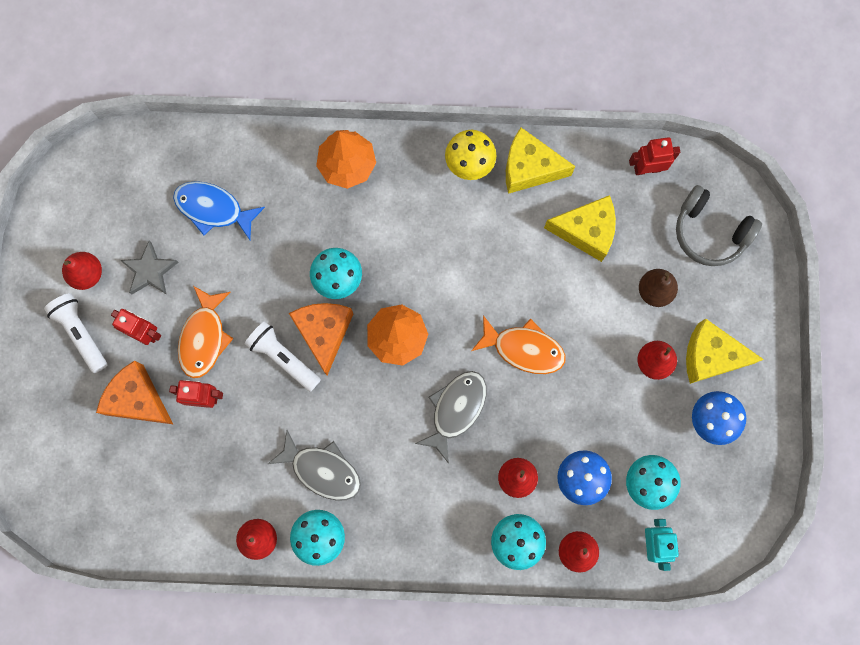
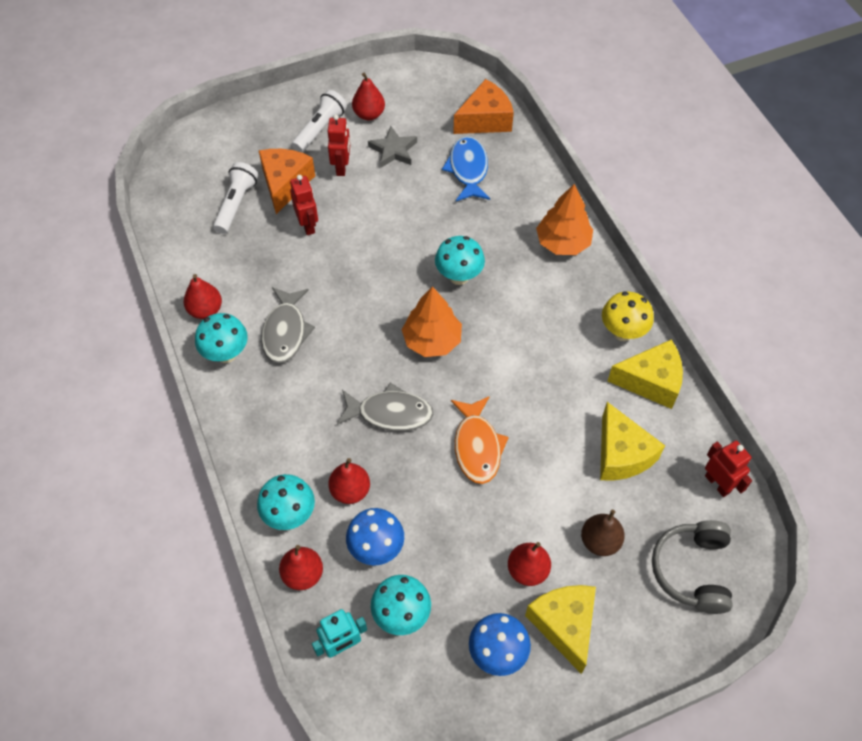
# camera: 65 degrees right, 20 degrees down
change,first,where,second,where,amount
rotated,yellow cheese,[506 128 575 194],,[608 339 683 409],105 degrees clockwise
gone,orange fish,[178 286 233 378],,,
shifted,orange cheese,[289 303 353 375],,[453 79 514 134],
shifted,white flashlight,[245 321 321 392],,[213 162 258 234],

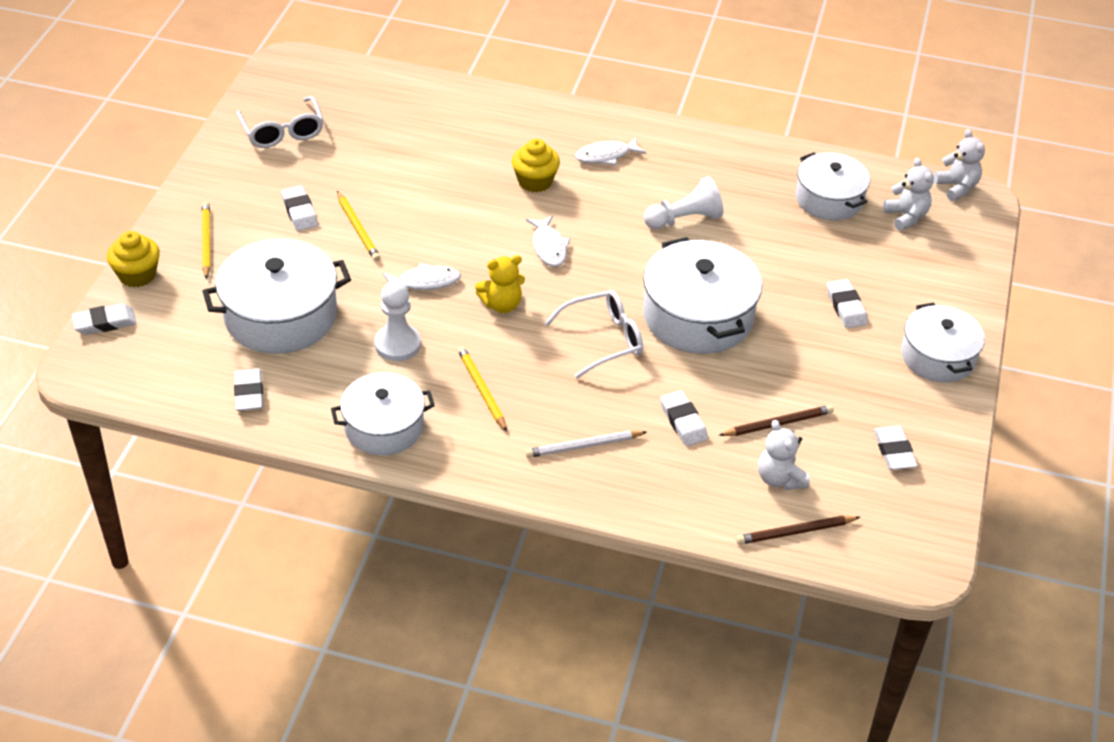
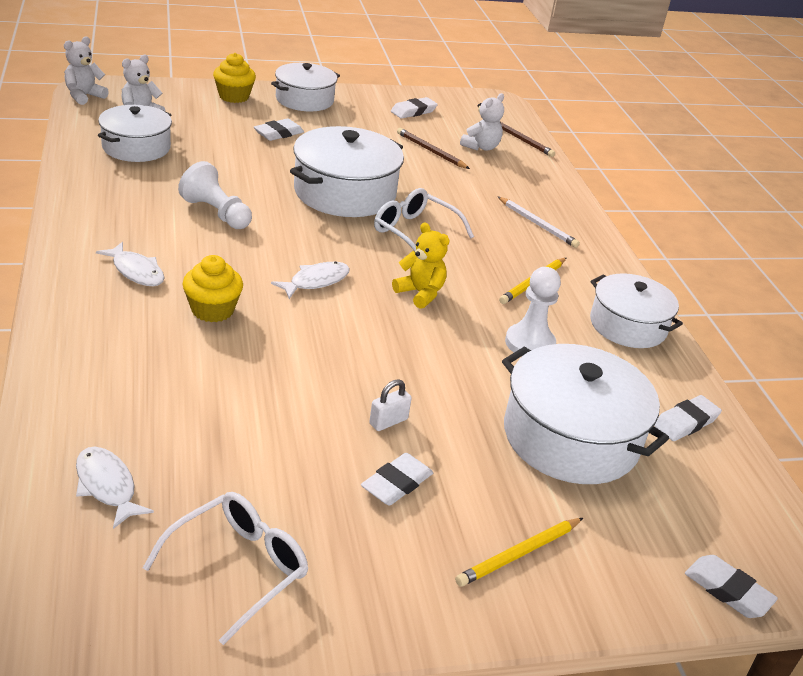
# camera: 120 degrees left, 10 degrees down
change,first,where,second,where,amount
swapped,yellow pencil,[337 191 380 261],white padlock,[369 379 412 431],
shifted,yellow cupcake,[107 231 160 287],,[213 53 256 103],
shifted,white fish,[383 263 461 290],,[76 447 154 529],
gone,white eraser,[660 390 708 446],,,

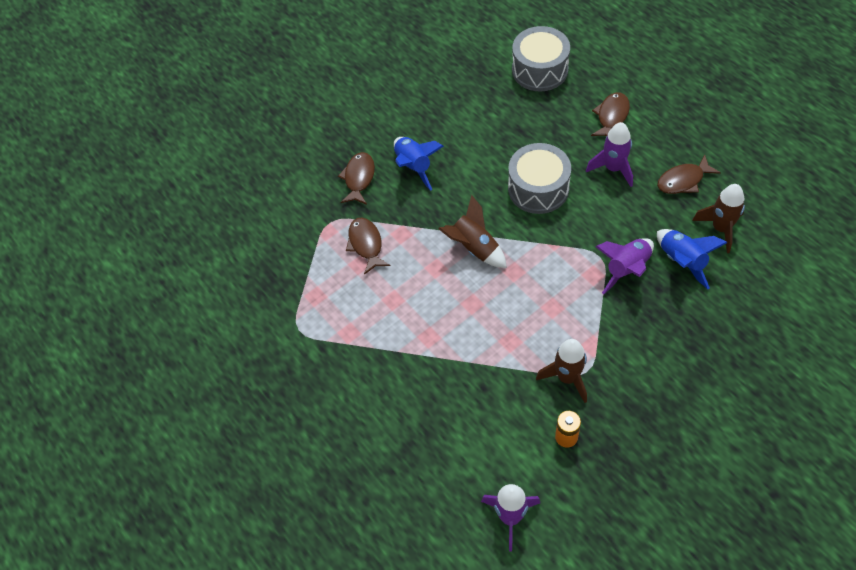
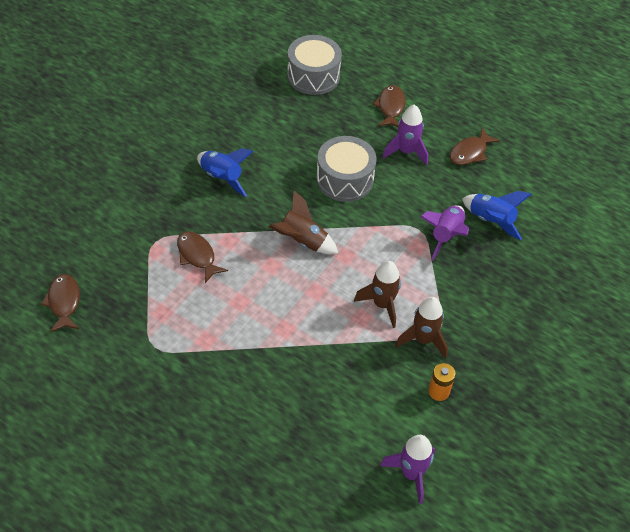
# camera: 25 degrees left, 5 degrees down
change,first,where,second,where,amount
shifted,brown fish,[338 152 375 205],,[41 274 80 332],
shifted,brown rocket,[692 184 745 253],,[354 261 401 328],

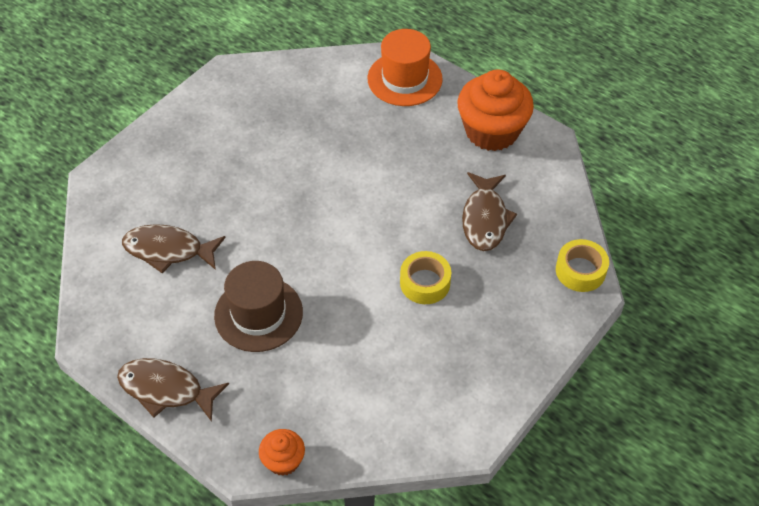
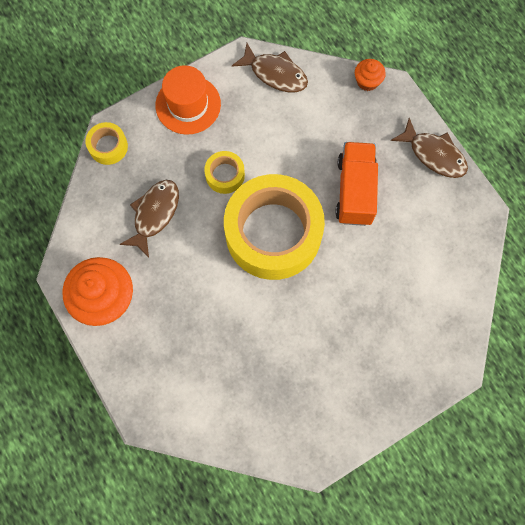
# camera: 160 degrees left, 20 degrees up
change,first,where,second,where,amount
shifted,orange hat,[368 29 443 106],,[155 65 221 135],
shifted,brown fish,[122 224 226 273],,[232 43 308 92],
swapped,brown hat,[214 261 303 352],orange truck,[335 142 378 226],
new,,,yellow tape,[224 174 325 280],

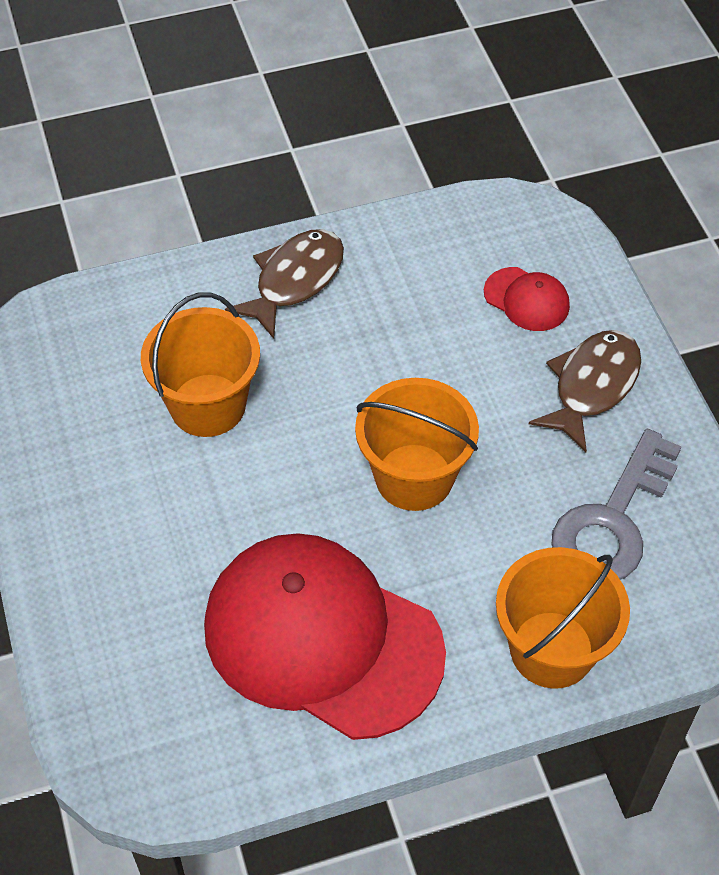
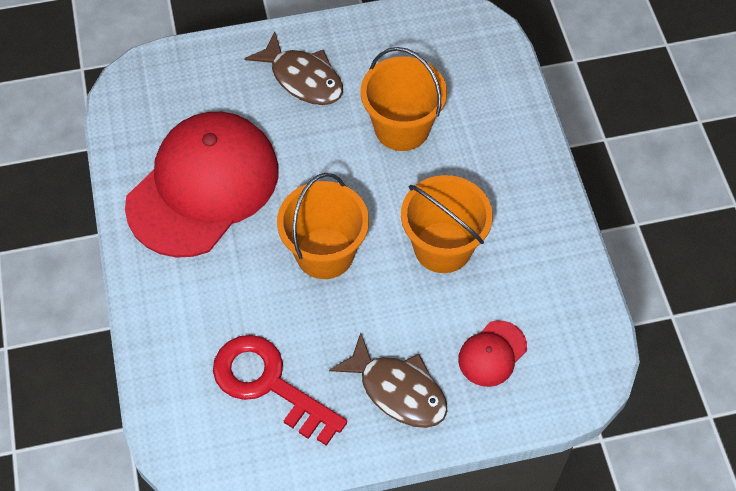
# camera: 95 degrees right, 5 degrees up
change,first,where,second,where,amount
shifted,brown fish,[225 229 344 339],,[244 32 343 105],
repainted,grey key,[551 429 682 580],red key,[213 335 347 446],
shifted,orange bucket,[496 547 630 689],,[401 175 493 273],

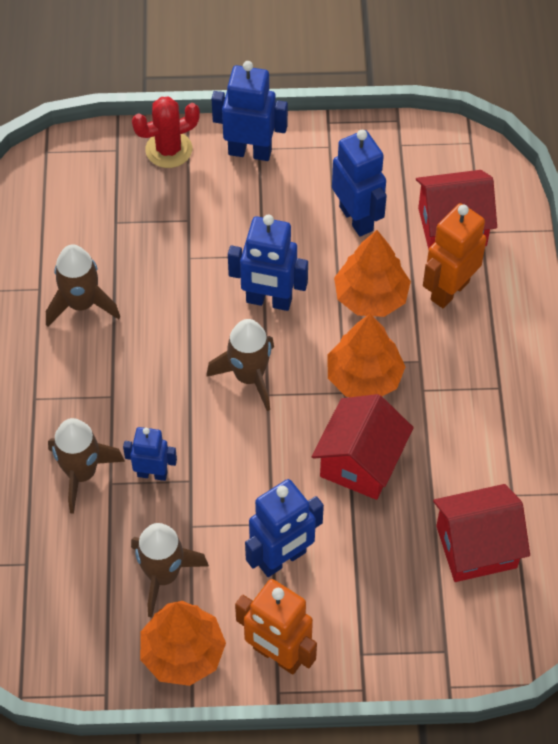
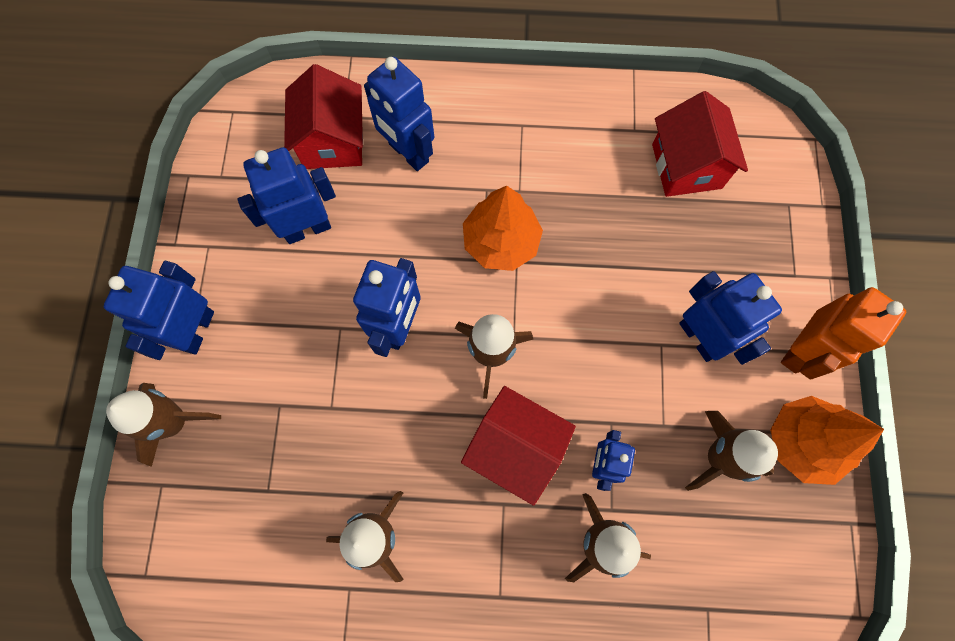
# camera: 85 degrees left, 15 degrees up
change,first,where,second,where,amount
swapped,red cactus,[132 97 200 168],brown rocket,[106 383 221 467],
repainted,orange robot,[423 203 487 308],blue robot,[364 57 434 171],
gone,orange tree,[334 230 411 317],,,
shifted,red house,[312 394 414 500],,[461 386 576 506],

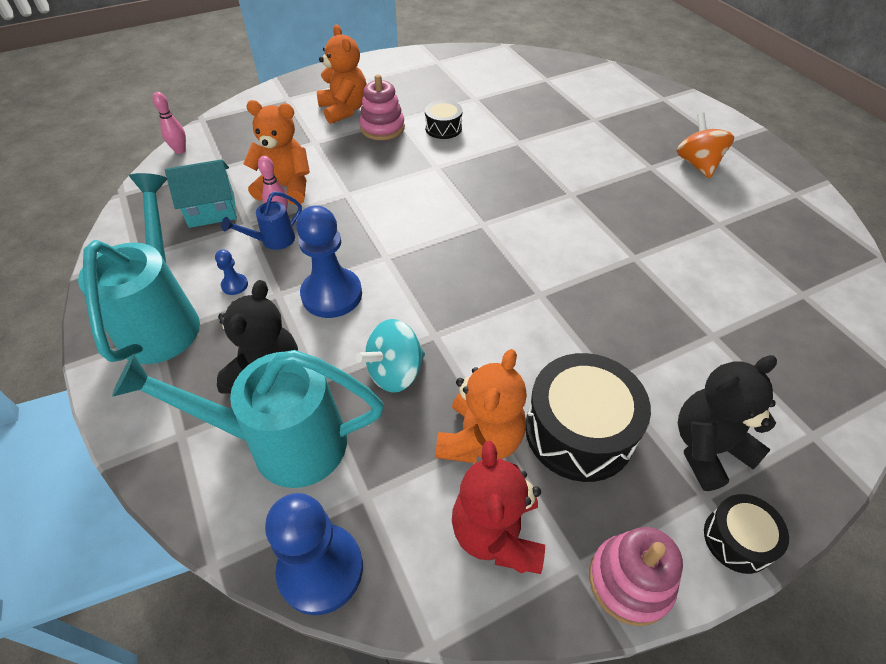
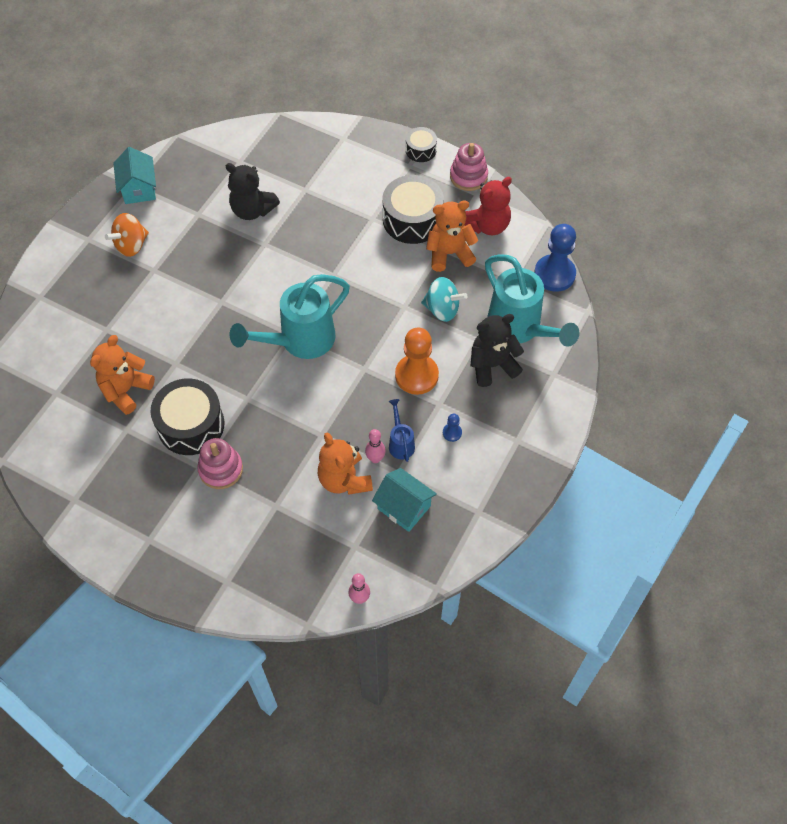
# camera: 125 degrees left, 10 degrees up
change,first,where,second,where,amount
shifted,orange teddy bear,[317 24 367 124],,[90 335 155 415],
scaled,black drum,[425 100 462 139],,[150 378 225 455],x1.86
shifted,turquoise watering can,[78 173 200 364],,[230 274 350 359],
rotated,blue watering can,[221 191 302 250],,[389 399 415 462],120 degrees counterclockwise
repainted,blue pawn,[296 205 362 318],orange pawn,[395 328 439 395],
shifted,black teddy bear,[678 355 777 491],,[226 163 280 220],
new,,,turquoise house,[113 147 156 204],

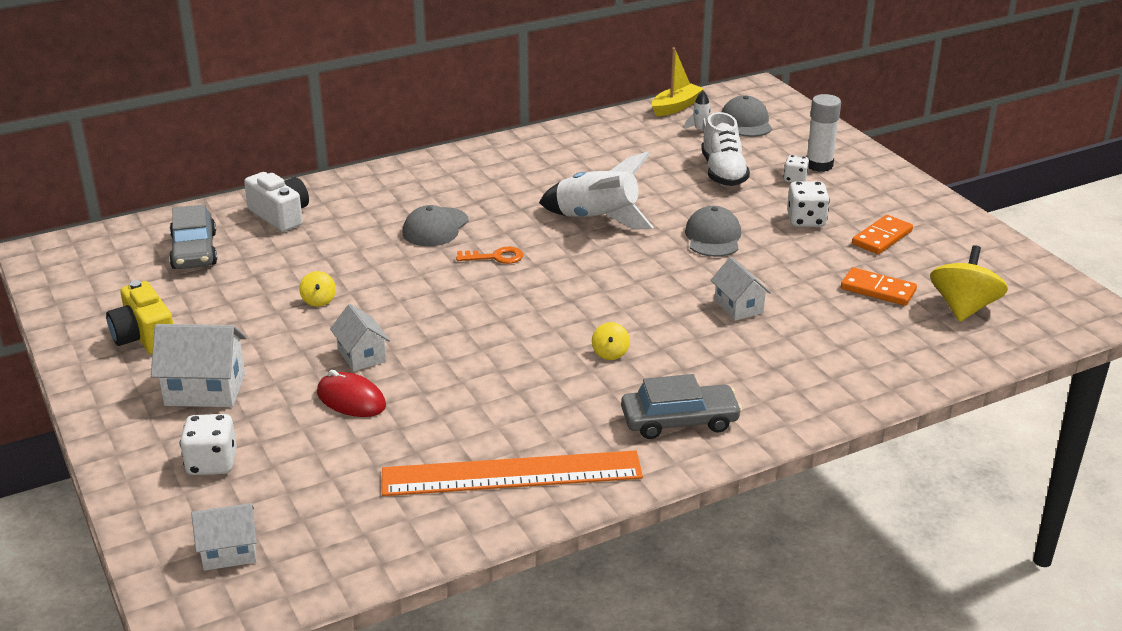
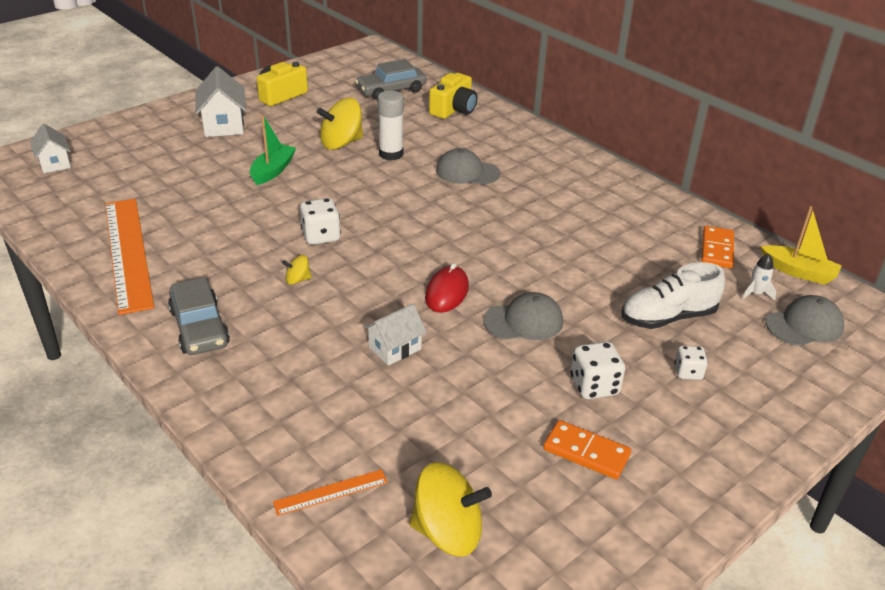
# camera: 75 degrees right, 5 degrees up
change,first,where,second,where,amount
shifted,white glue stick,[806 94 841 172],,[377 91 404 161],
gone,white rocket,[539 151 654 229],,,
repainted,white camera,[244 172 309 232],yellow camera,[429 73 477 119],
gone,orange key,[456 247 523 264],,,
shifted,orange domino,[841 267 917 306],,[701 226 734 268],
scaled,yellow spinning top,[299 271 336 307],,[317 98 363 150],x2.09
swapped,white house,[330 304 390 371],green boat,[250 115 296 185],
shifted,red mouse,[317 370 386 417],,[425 263 469 313],
shifted,white dice,[180 414 237 475],,[300 198 341 245],
new,,,orange ruler,[273 469 388 516],

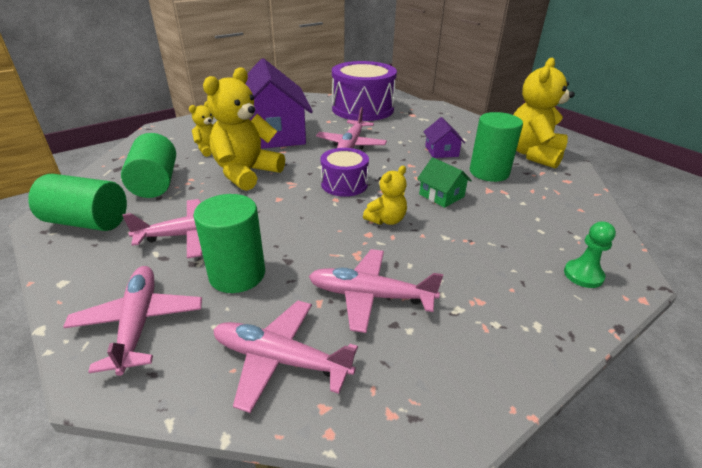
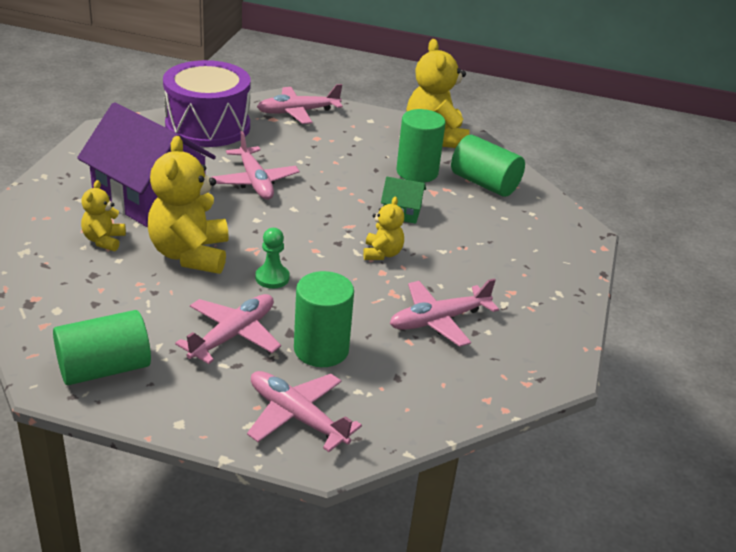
# camera: 40 degrees left, 0 degrees up
change,first,where,second,where,amount
gone,purple house,[423 117 465 158],,,
shifted,green cylinder,[121 133 176 198],,[451 135 525 197],
gone,purple drum,[320 148 369 197],,,
shifted,green pawn,[564 221 616 288],,[255 228 290 289],
shifted,pink plane,[213 301 358 413],,[257 84 343 124],

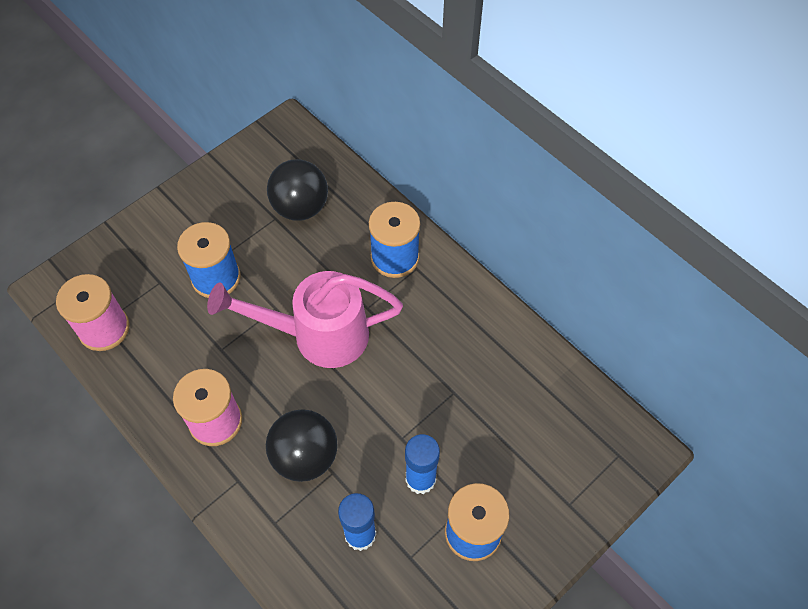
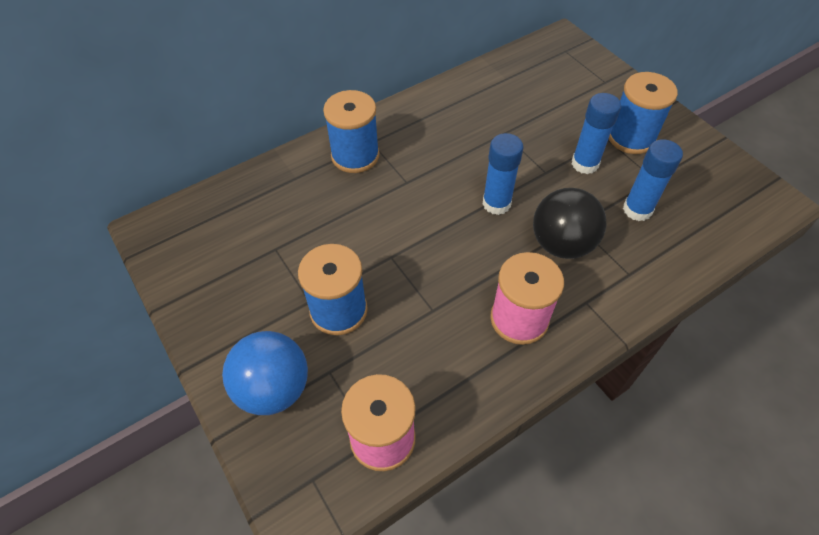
# camera: 80 degrees left, 5 degrees down
change,first,where,second,where,amount
gone,black ball,[267 159 328 221],,,
gone,pink watering can,[207 271 403 368],,,
new,,,blue glue stick,[482 133 523 215],
new,,,blue ball,[222 331 308 415],

